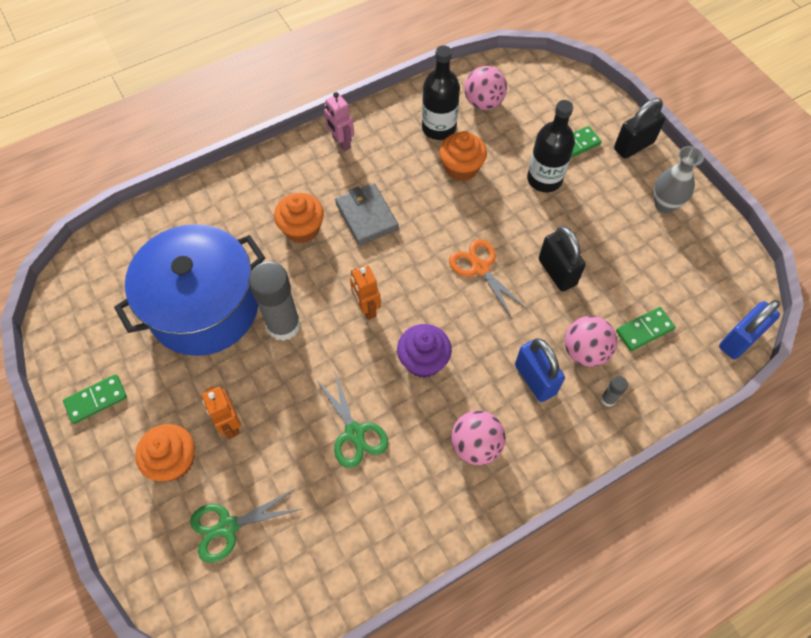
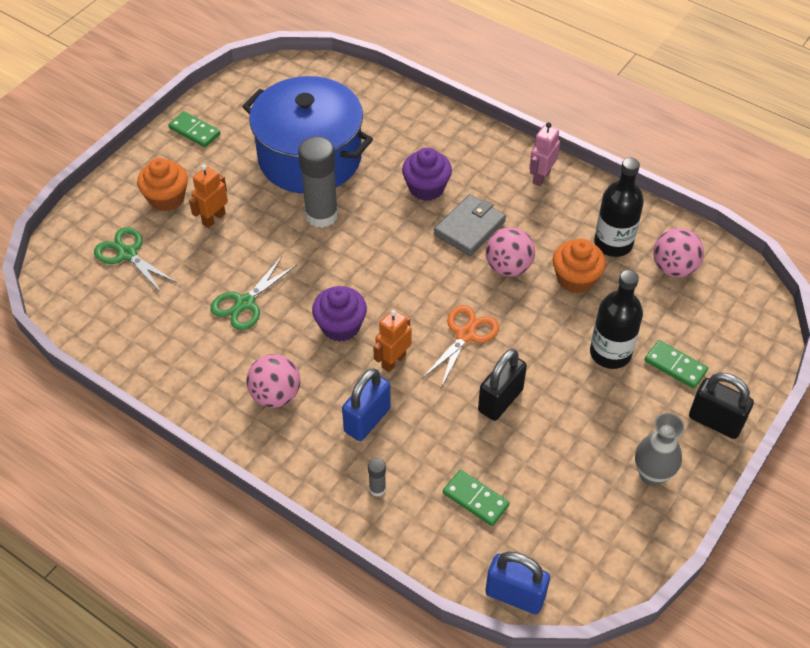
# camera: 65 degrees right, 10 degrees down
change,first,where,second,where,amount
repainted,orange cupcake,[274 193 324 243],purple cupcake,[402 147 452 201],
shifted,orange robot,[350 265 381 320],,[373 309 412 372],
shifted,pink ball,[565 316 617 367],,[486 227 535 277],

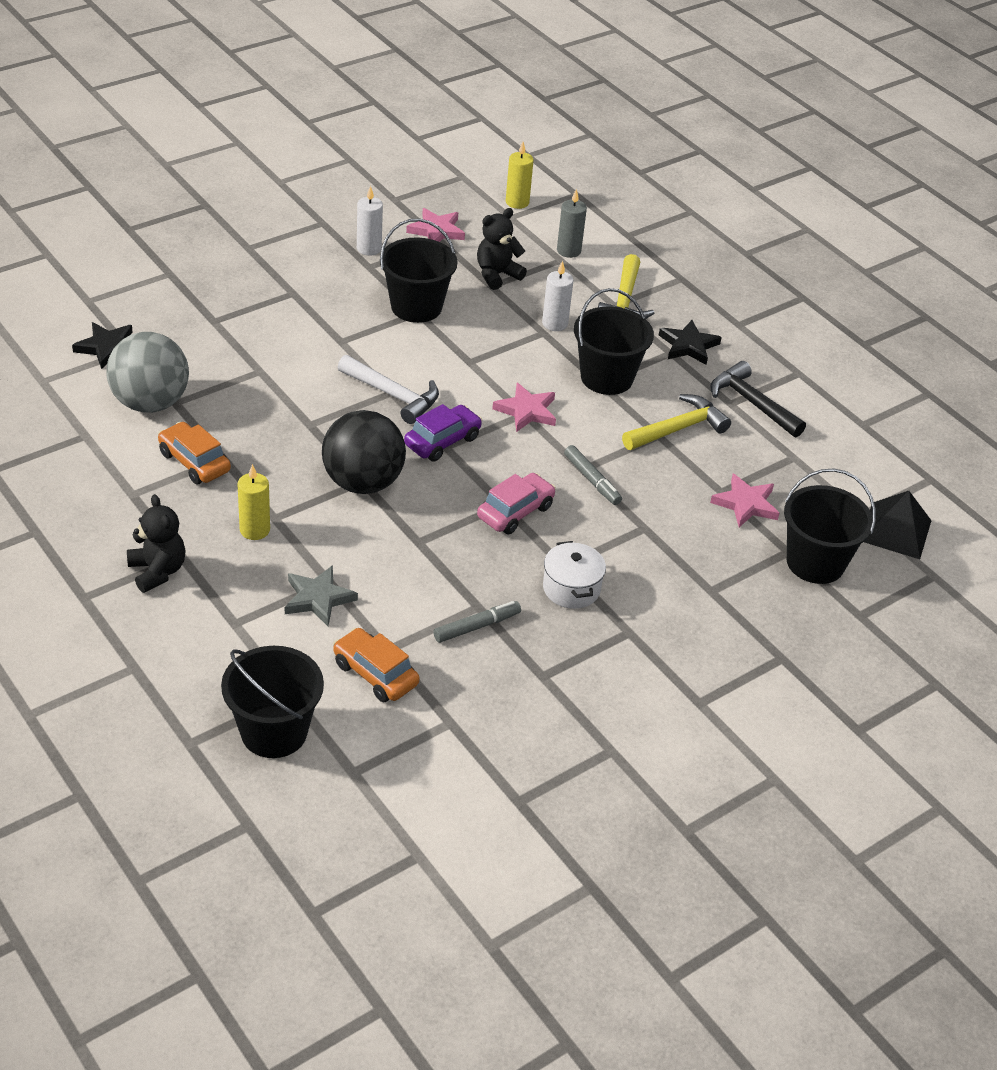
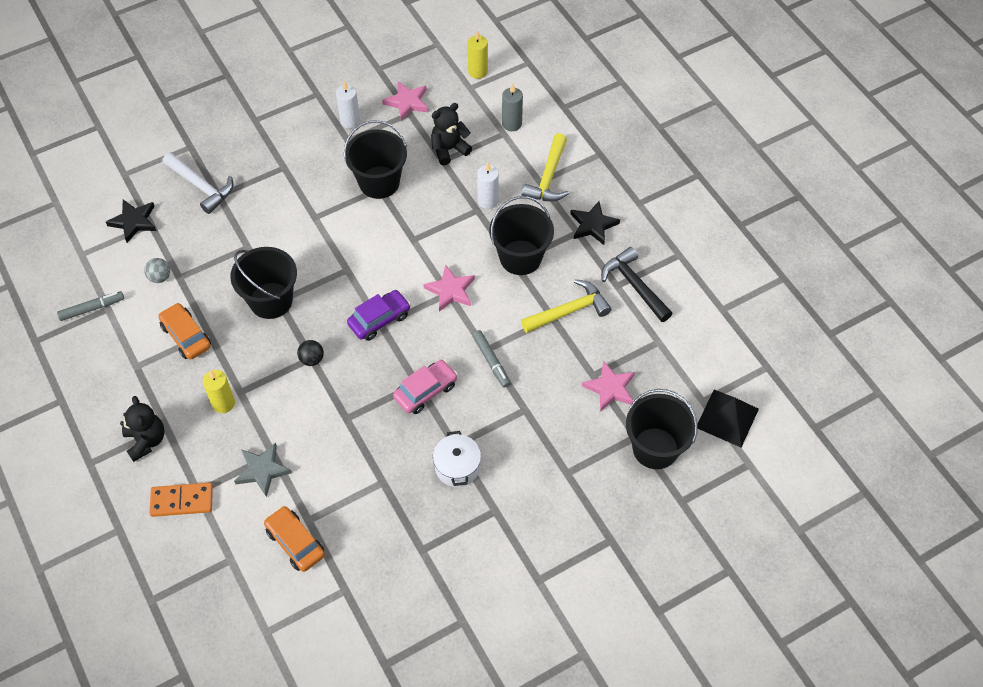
# camera: 10 degrees right, 15 degrees up
change,first,where,second,where,amount
scaled,grey ball,[106 332 189 413],,[144 258 170 283],x0.41
shifted,white hammer,[338 355 439 424],,[163 152 233 214],
scaled,black ball,[322 410 406 494],,[297 340 324 366],x0.41
shifted,grey marker,[433 601 521 643],,[57 291 124 321],
shifted,black bucket,[221 646 324 758],,[230 247 297 319],
new,,,orange domino,[149 483 213 517],

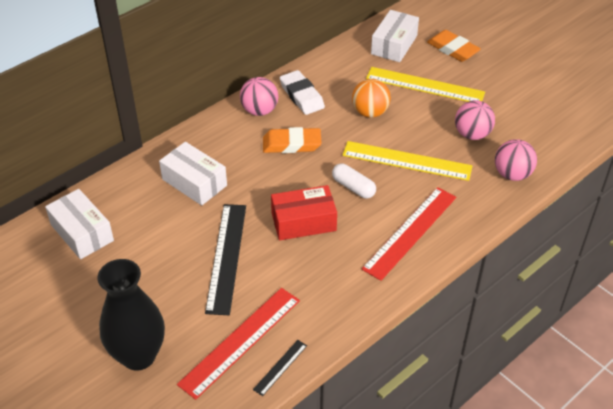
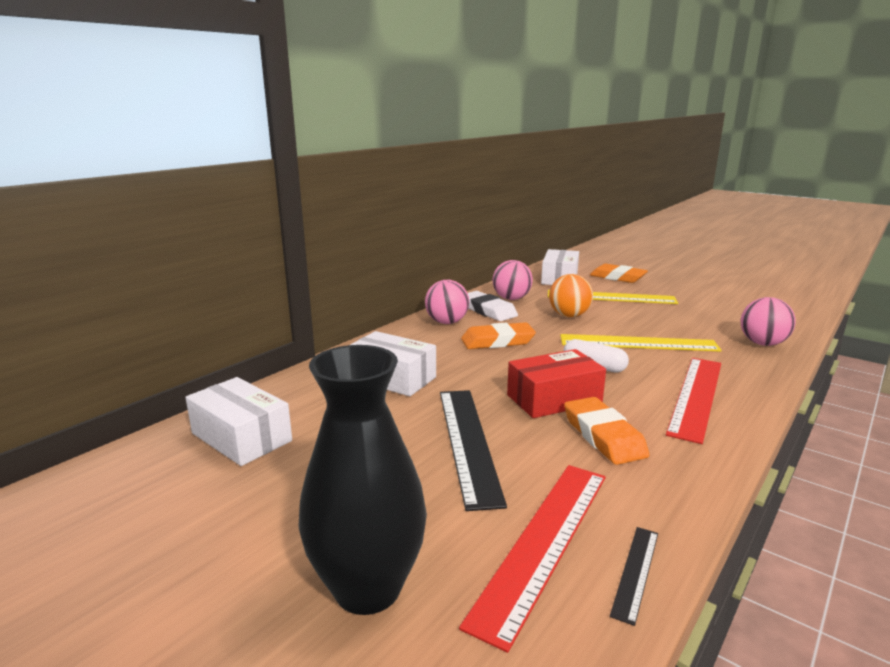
# camera: 10 degrees left, 25 degrees down
change,first,where,second,where,amount
shifted,pink ball,[455 100 495 140],,[492 260 533 300],
new,,,orange eraser,[564 397 649 465],

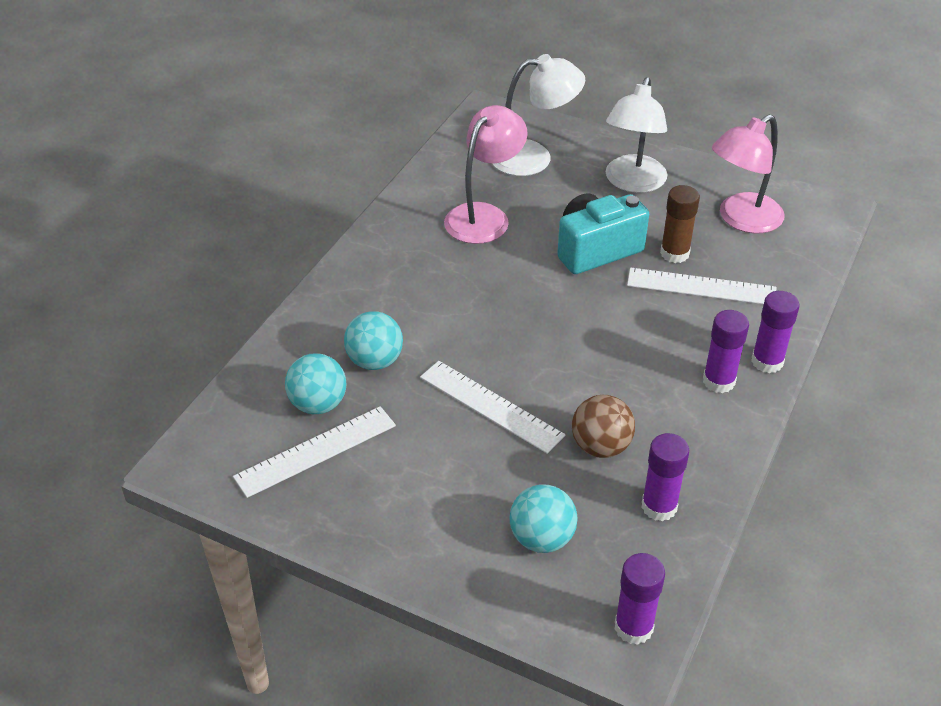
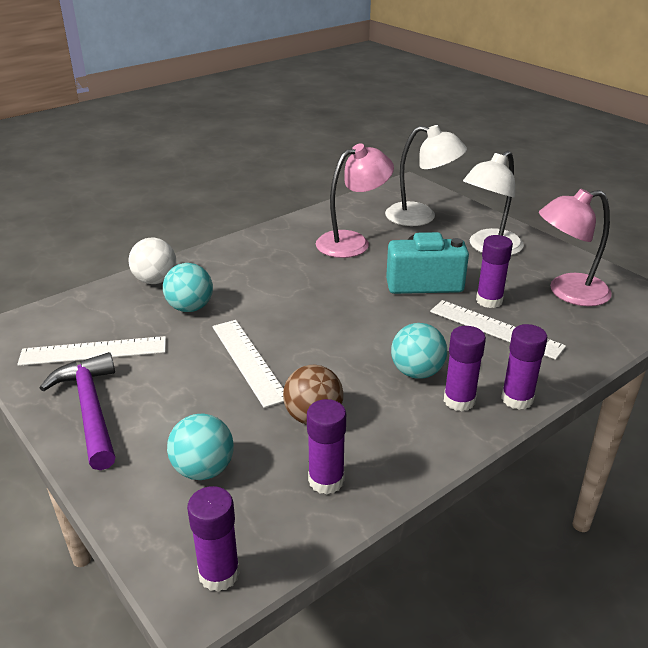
# camera: 25 degrees right, 10 degrees down
change,first,where,second,where,amount
repainted,brown glue stick,[660 185 700 263],purple glue stick,[476 235 513 308],
shifted,turquoise ball,[285 353 347 414],,[391 323 447 379],
new,,,white ball,[129 238 176 284],
new,,,purple hammer,[40 352 115 470],

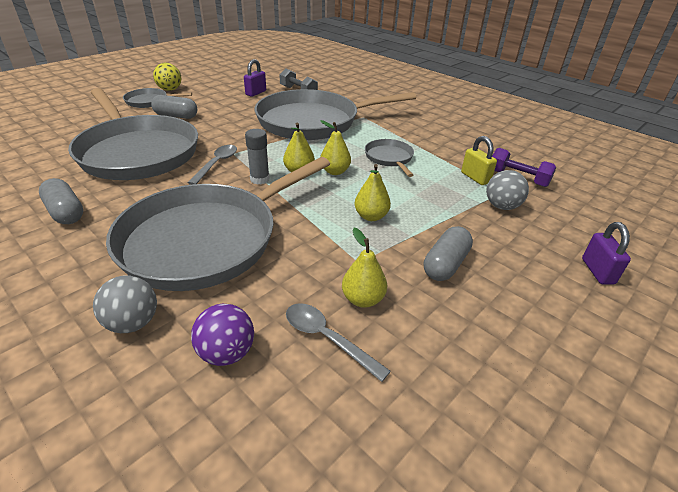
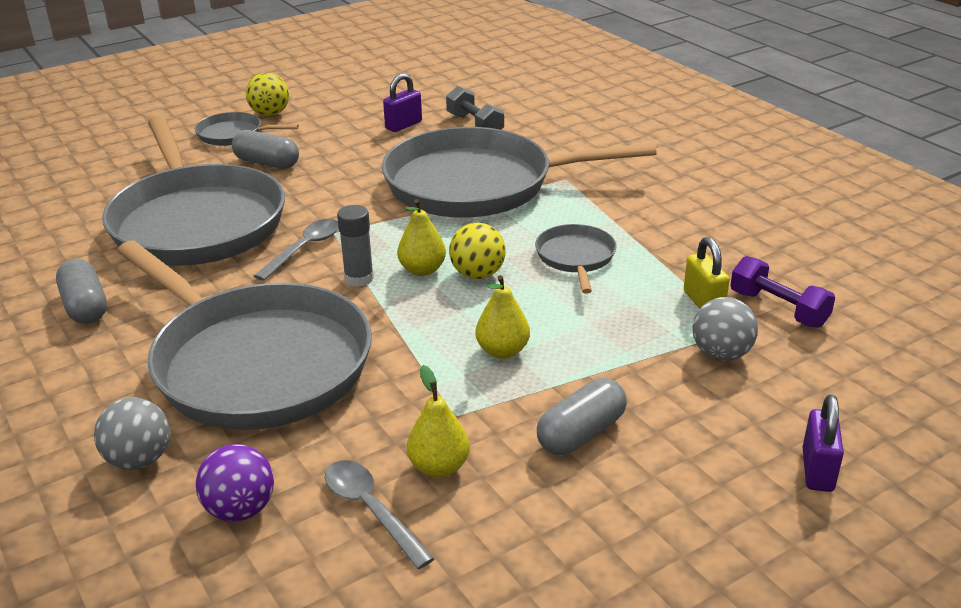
# camera: 15 degrees right, 5 degrees down
change,first,where,second,where,amount
swapped,yellow pear,[320 120 351 175],yellow ball,[449 223 506 279],
rotated,grey pan,[106 157 330 291],,[117 240 372 430],105 degrees counterclockwise

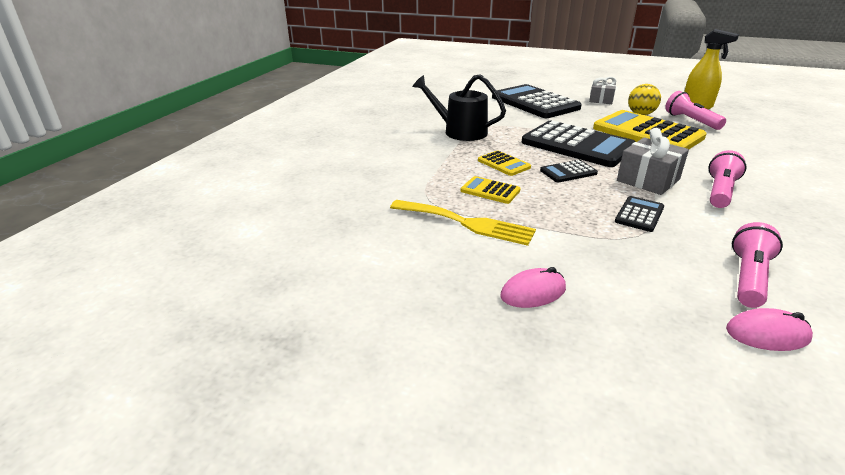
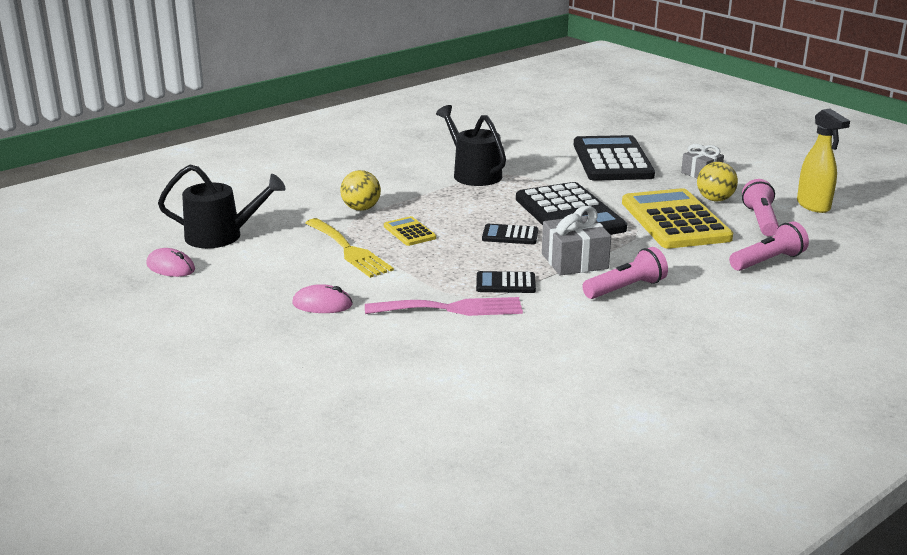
# camera: 30 degrees right, 5 degrees down
change,first,where,second,where,amount
gone,yellow calculator,[478 151 531 176],,,
rotated,black calculator,[615 196 664 232],,[476 271 536 293],150 degrees counterclockwise
shifted,pink flashlight,[732 222 783 308],,[729 221 809 271],
shifted,pink mouse,[726 308 813 351],,[146 248 195 277],
new,,,black watering can,[158 165 286 248],
new,,,yellow ball,[340 170 381 211],
new,,,pink fork,[365 297 523 316],

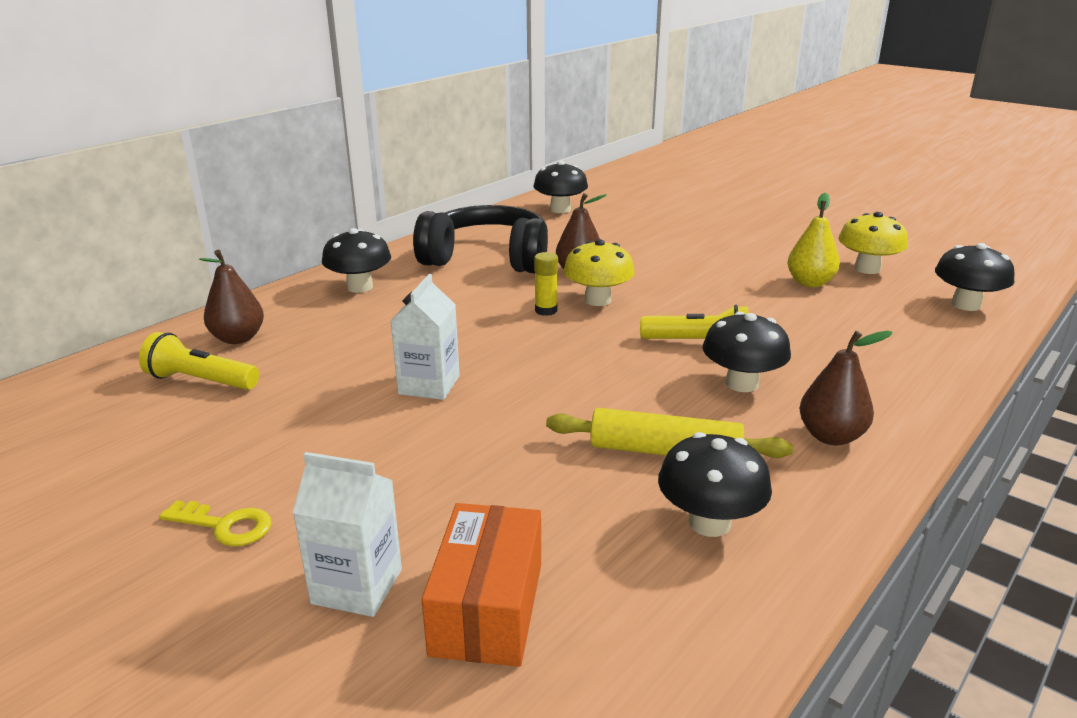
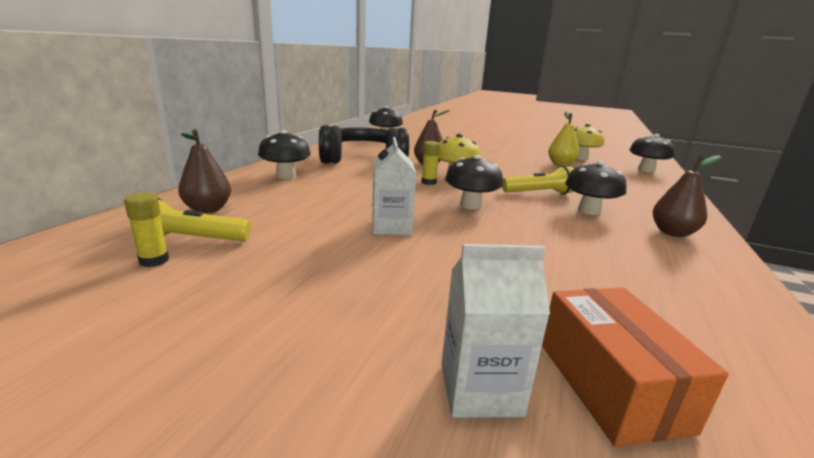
# camera: 20 degrees left, 5 degrees down
change,first,where,second,where,amount
gone,yellow rolling pin,[546 408 793 458],,,
shifted,black mushroom,[658 432 772 537],,[445 155 503 210],
gone,yellow key,[159 500 272 546],,,
new,,,yellow glue stick,[124 192 169 267],

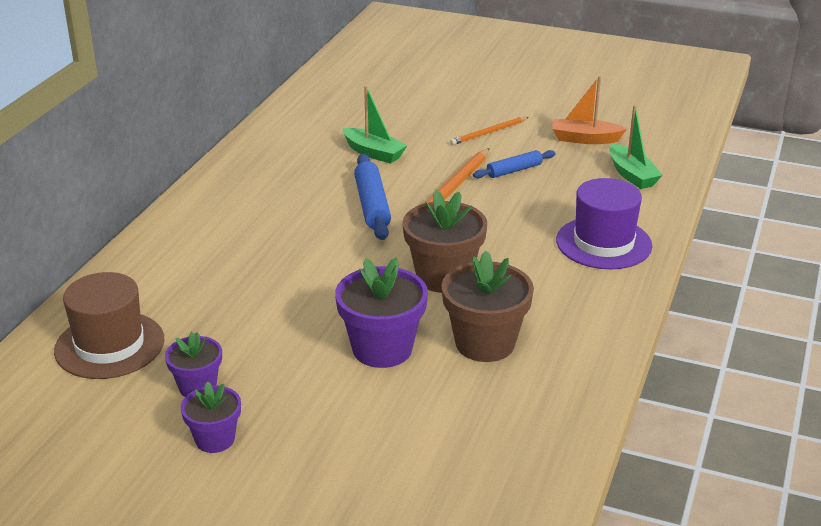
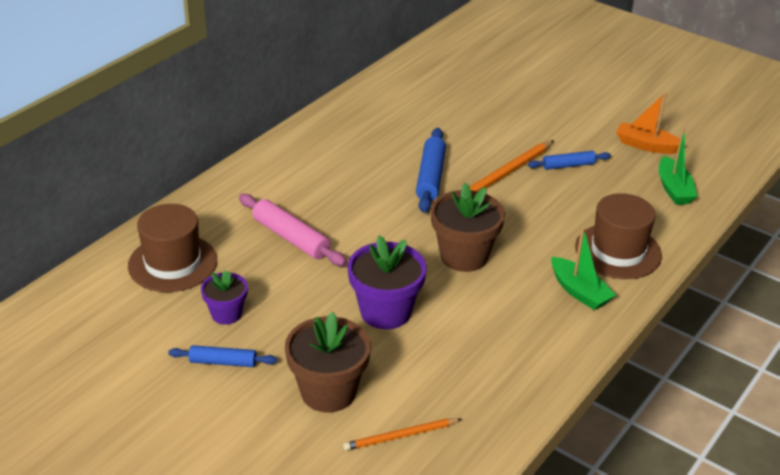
# camera: 15 degrees right, 5 degrees up
change,first,where,second,where,amount
shifted,green boat,[342 86 408 164],,[551 227 616 310],
shifted,orange pencil,[450 117 529 145],,[343 418 461 451],
repainted,purple hat,[556 178 653 269],brown hat,[575 193 662 279],
shifted,brown flower pot,[442 250 534 362],,[285 312 371 413],
swapped,purple flower pot,[181 381 241 453],blue rolling pin,[168 345 277 367],
new,,,pink rolling pin,[239 194 347 266],

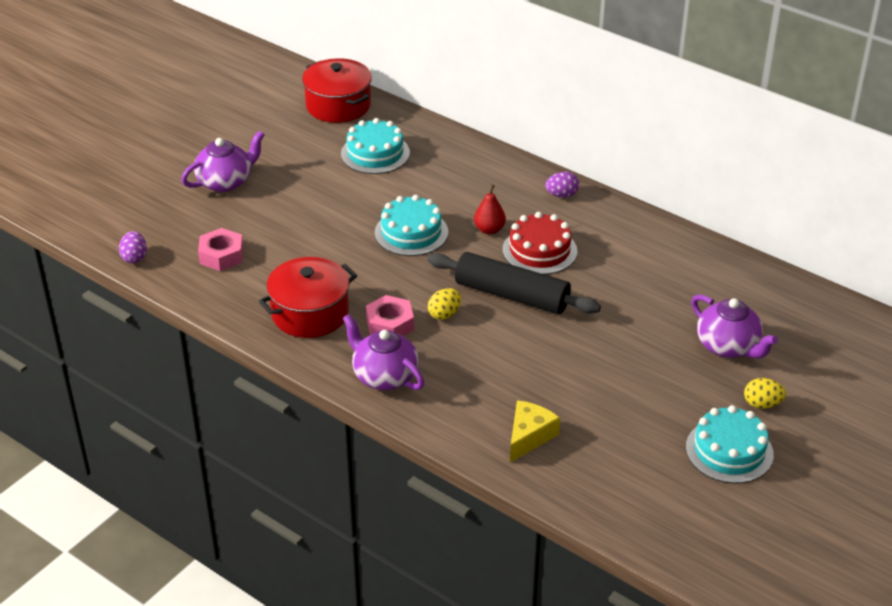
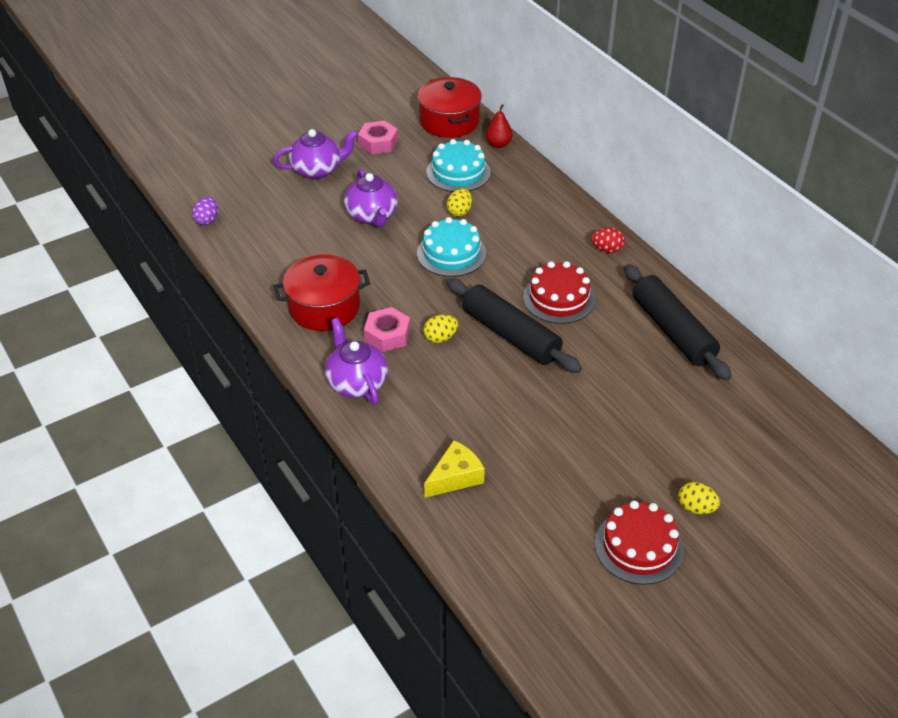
# camera: 20 degrees right, 5 degrees up
change,first,where,second,where,amount
repainted,purple egg,[545 171 579 198],red egg,[591 228 625 253],
shifted,red pear,[474 185 506 234],,[486 104 513 148],
shifted,pink nut,[198 228 243 271],,[358 121 398 154],
shifted,purple teapot,[691 294 778 358],,[344 169 398 227],
repainted,turquoise cake,[686 405 774 484],red cake,[595 501 684 585],
new,,,yellow egg,[447 189 472 217],
new,,,black rolling pin,[624 264 732 381],

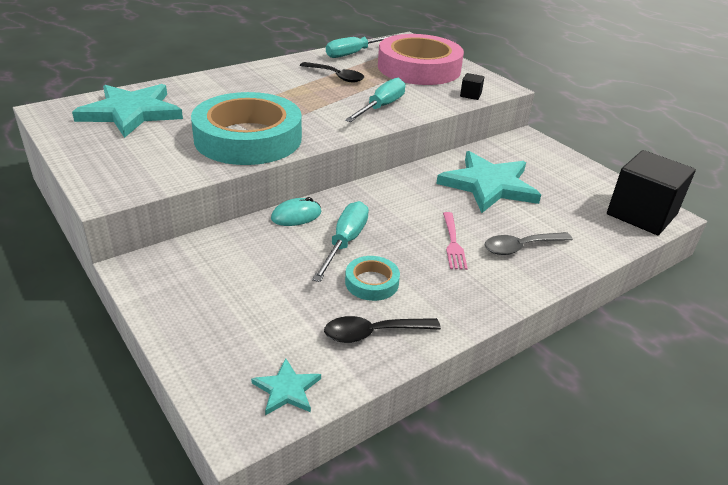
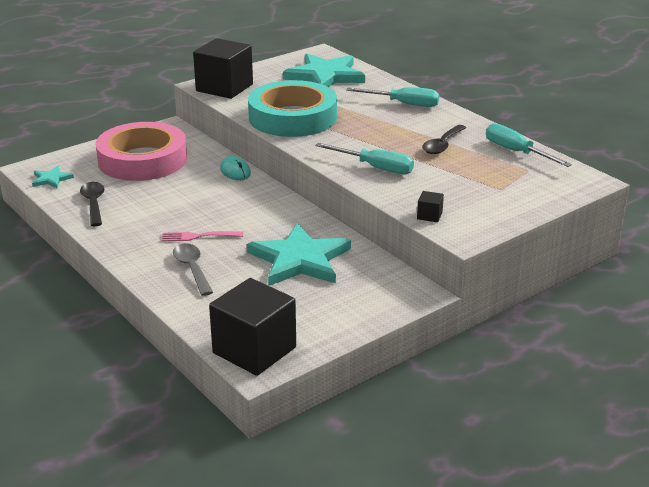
# camera: 90 degrees right, 5 degrees down
change,first,where,second,where,amount
shifted,pink tape,[378 34 464 85],,[95 122 187 181],
shifted,turquoise screwdriver,[312 201 369 282],,[346 87 439 107],
gone,turquoise tape,[345 256 400 301],,,
new,,,black cube,[193 38 253 99],

